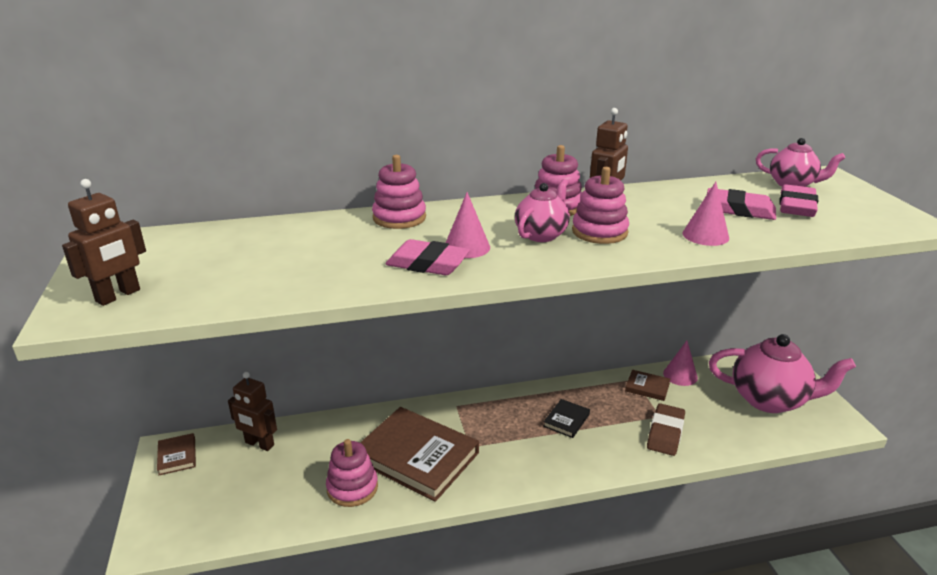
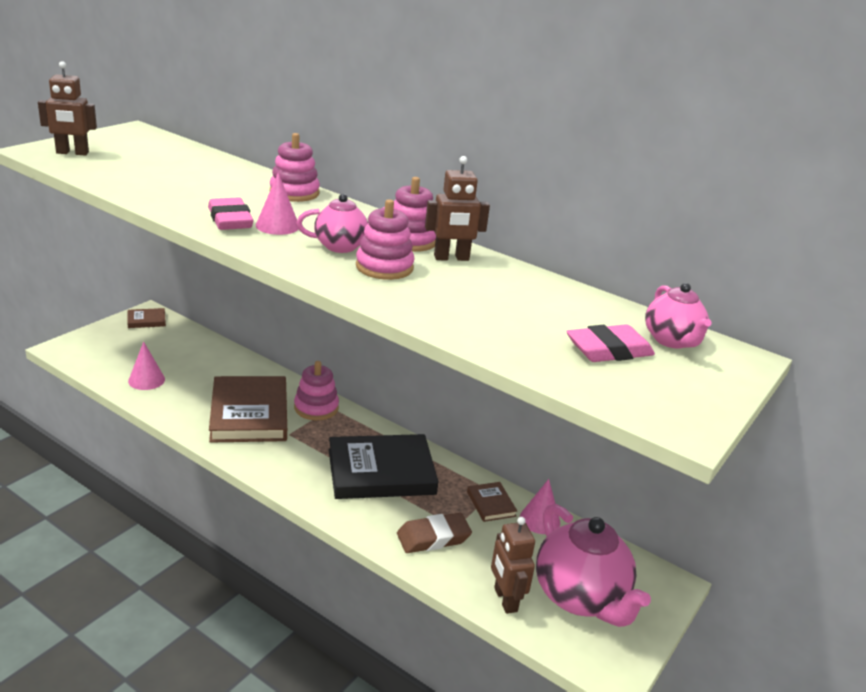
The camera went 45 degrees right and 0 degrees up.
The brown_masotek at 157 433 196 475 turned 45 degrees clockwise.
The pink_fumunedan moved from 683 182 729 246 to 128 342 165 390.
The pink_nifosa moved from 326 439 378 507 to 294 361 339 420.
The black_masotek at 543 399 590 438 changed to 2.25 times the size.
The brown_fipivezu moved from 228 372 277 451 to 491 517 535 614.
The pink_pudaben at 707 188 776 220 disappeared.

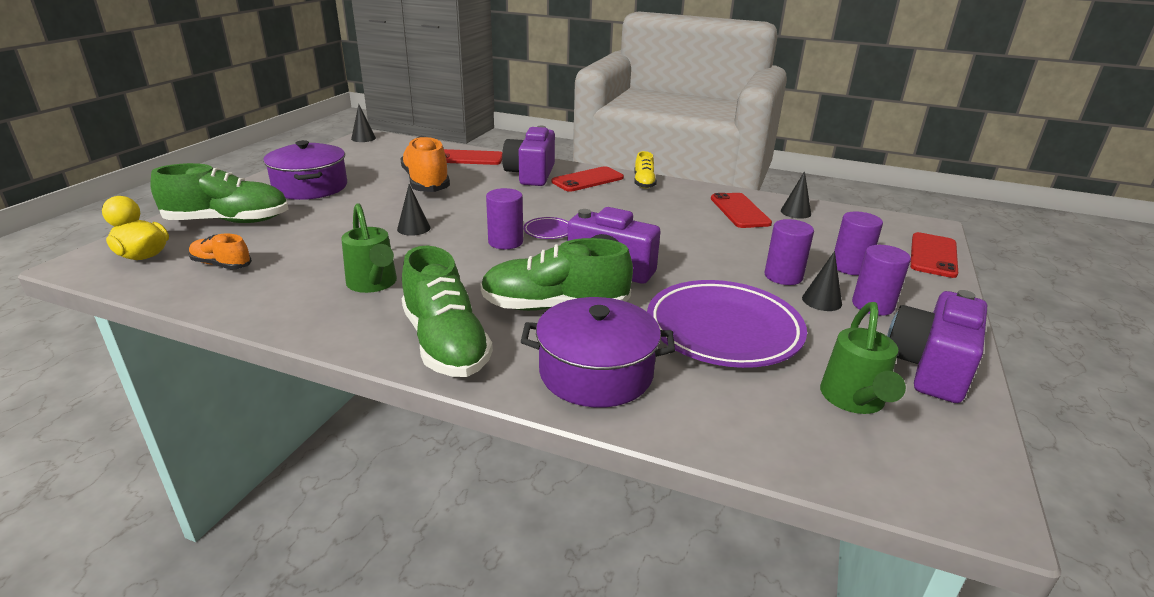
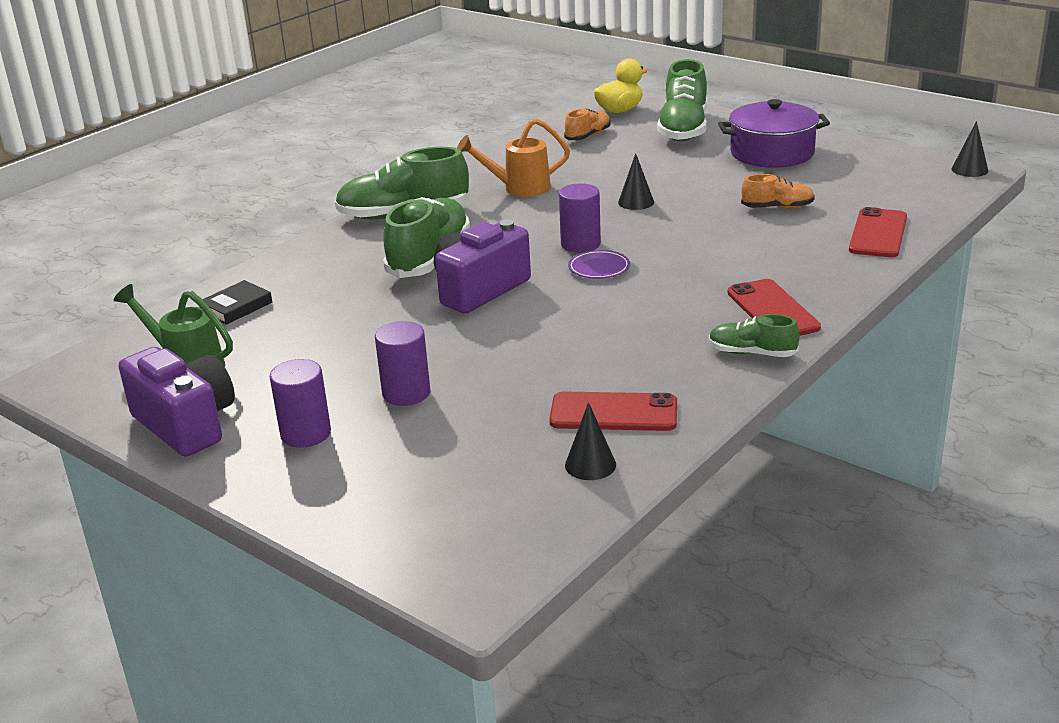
The camera went 110 degrees right and 0 degrees up.
The black_masotek at 203 280 272 325 appeared.
The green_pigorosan at 341 203 397 293 became the orange_pigorosan at 457 118 570 197.
The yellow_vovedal at 634 151 657 189 became the green_vovedal at 709 314 799 357.
The orange_vovedal at 400 136 450 192 changed to 0.53 times the size.
The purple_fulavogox at 502 126 555 186 disappeared.
The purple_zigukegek at 521 297 675 407 disappeared.
The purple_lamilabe at 647 280 807 368 disappeared.
The black_fumunedan at 802 251 842 311 disappeared.
The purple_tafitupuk at 834 211 883 275 disappeared.
The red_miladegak at 910 232 958 278 disappeared.

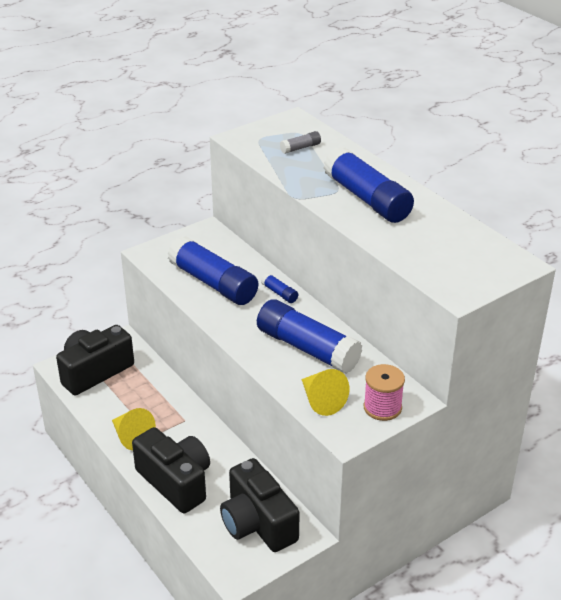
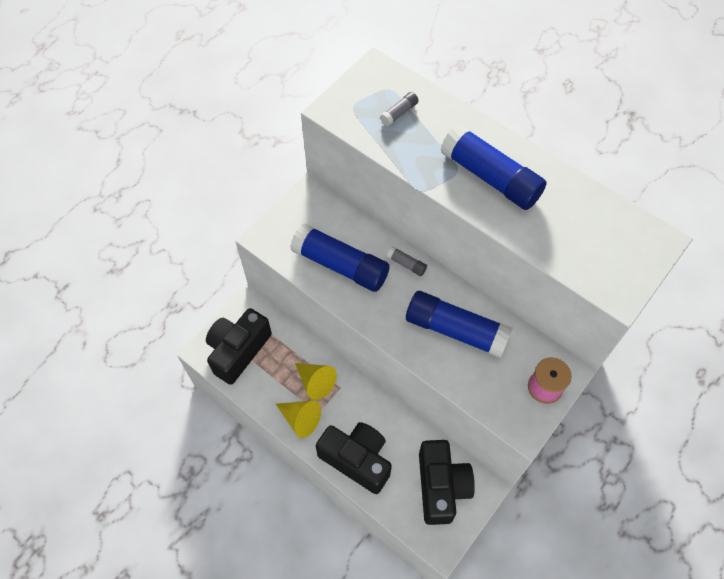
The camera went 15 degrees left and 25 degrees up.
The yellow_fumunedan moved from 301 369 349 416 to 295 363 337 400.
The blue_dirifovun at 261 273 298 303 became the grey_dirifovun at 387 246 427 276.
The black_fulavogox at 220 458 300 552 turned 135 degrees counterclockwise.

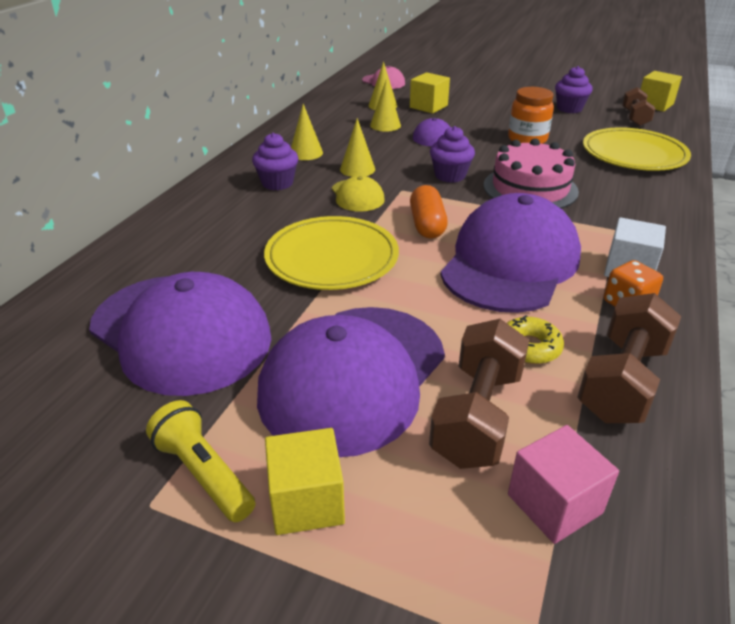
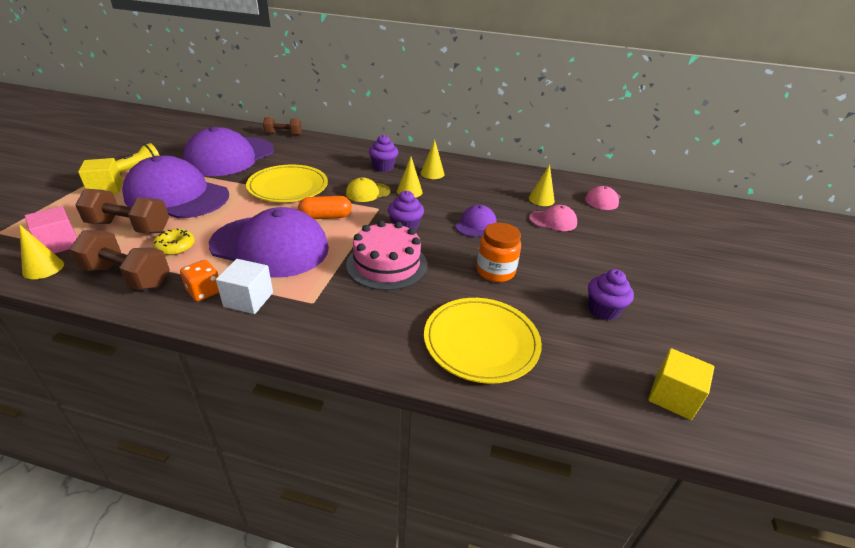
The camera went 80 degrees right and 0 degrees up.
The yellow_fumunedan moved from 370 79 401 132 to 19 224 64 279.
The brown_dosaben moved from 622 87 655 126 to 263 117 302 135.
The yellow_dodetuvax at 410 72 450 114 was replaced by the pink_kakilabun at 529 205 577 231.

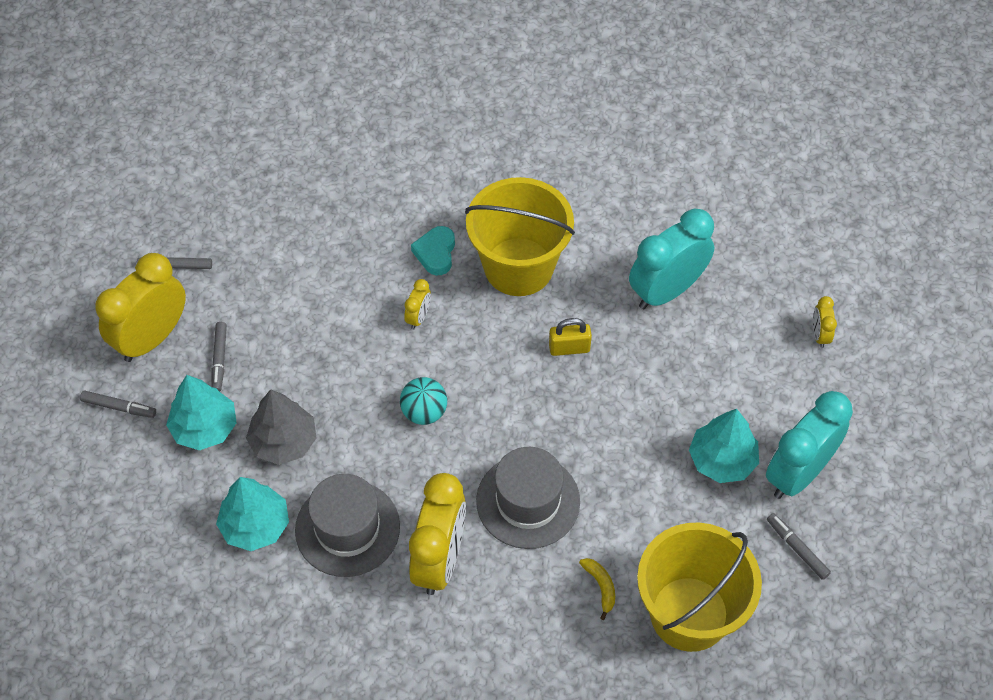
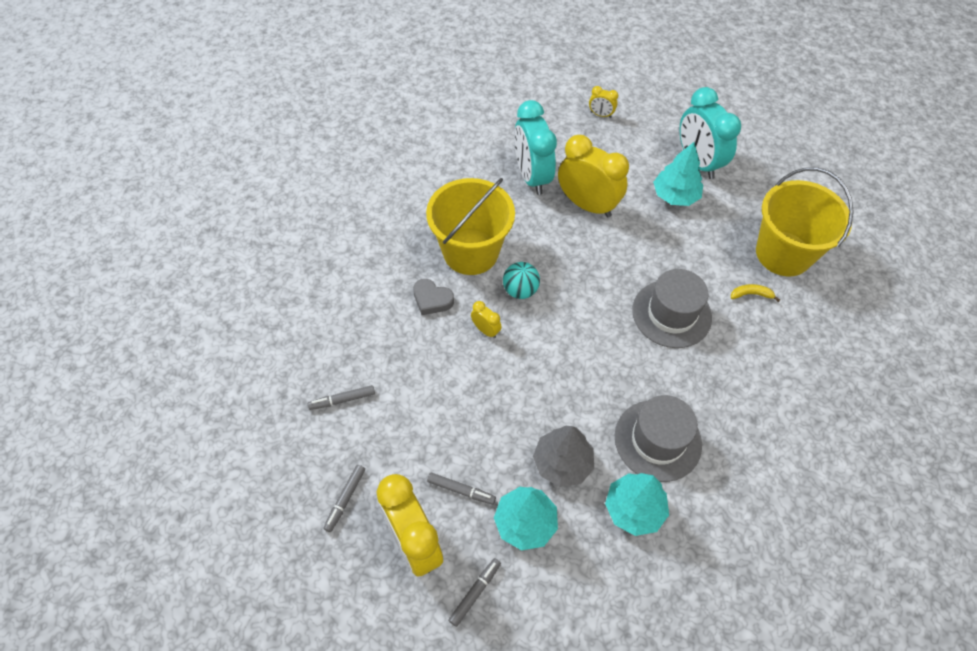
The camera went 70 degrees left and 0 degrees up.
The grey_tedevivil moved from 767 513 831 580 to 308 385 375 410.
The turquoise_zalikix at 411 226 455 276 became the grey_zalikix at 413 279 454 315.
The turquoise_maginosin moved from 400 377 447 425 to 503 262 540 299.
The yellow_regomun moved from 409 473 466 595 to 558 135 629 217.
The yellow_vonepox at 549 318 592 356 disappeared.

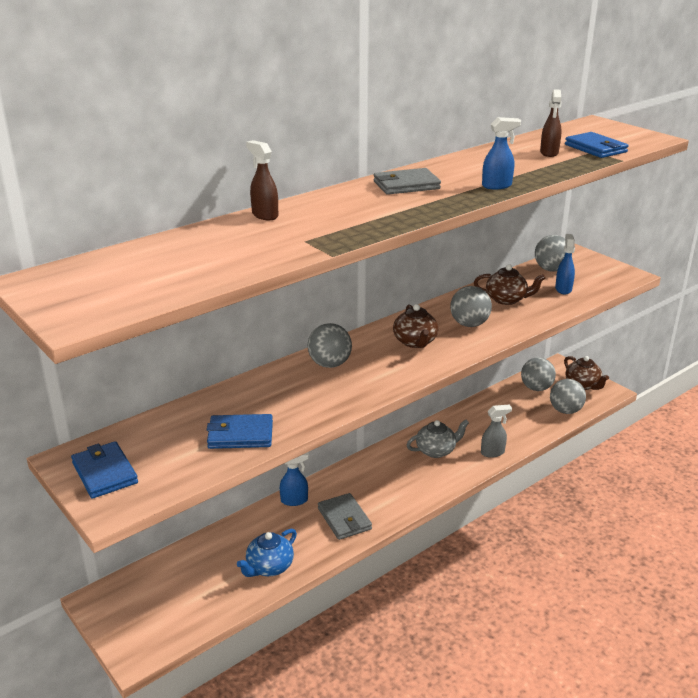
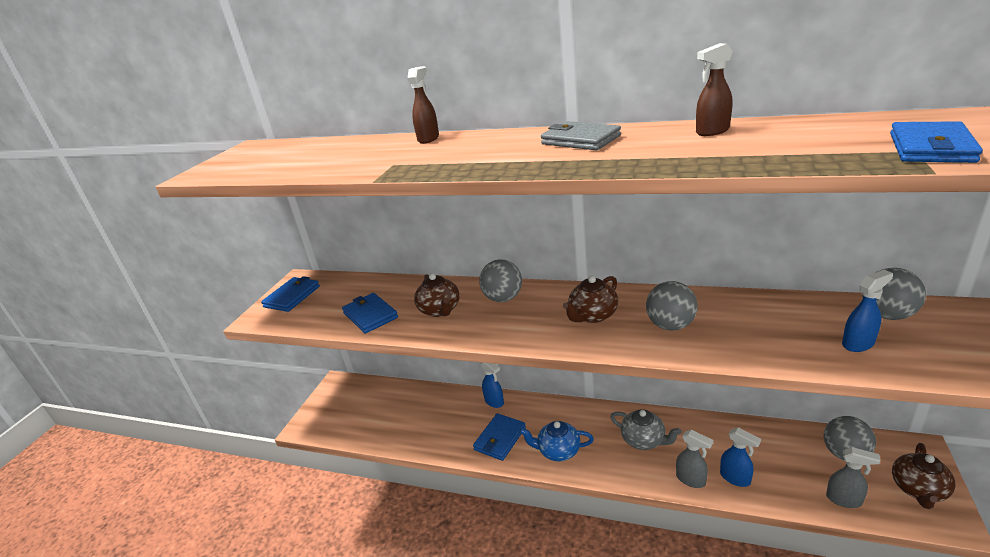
The camera went 60 degrees right and 0 degrees up.
The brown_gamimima moved from 474 264 546 305 to 414 273 460 317.
The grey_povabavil at 318 493 372 540 became the blue_povabavil at 473 413 526 461.
The blue_gamimima moved from 237 529 297 577 to 519 421 594 461.
The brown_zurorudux moved from 540 89 562 157 to 696 43 733 136.
The blue_zurorudux moved from 482 117 521 189 to 720 427 761 487.
The grey_maginosin at 550 379 586 414 was replaced by the grey_zurorudux at 826 447 880 508.

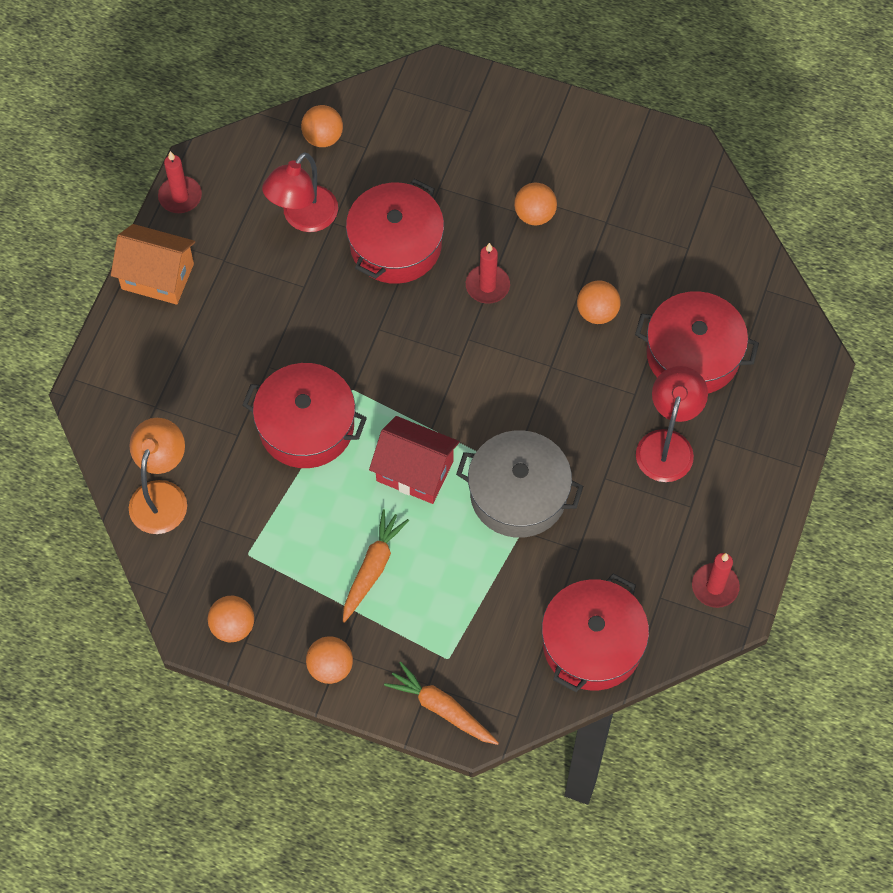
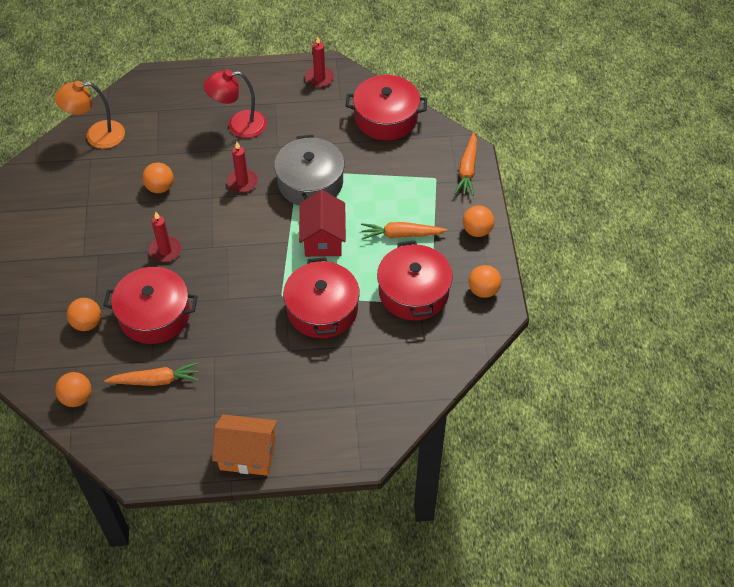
The camera went 115 degrees left and 10 degrees down.
The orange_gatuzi moved from 129 418 187 534 to 54 81 125 149.
The orange_maginosin moved from 514 183 557 225 to 67 298 101 331.
The red_gatuzi at 262 152 338 232 was replaced by the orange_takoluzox at 104 362 199 386.
The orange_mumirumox at 111 224 195 305 turned 75 degrees counterclockwise.
The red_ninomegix moved from 158 151 202 213 to 227 142 258 193.
The red_zigukegek moved from 635 291 759 394 to 377 240 453 320.

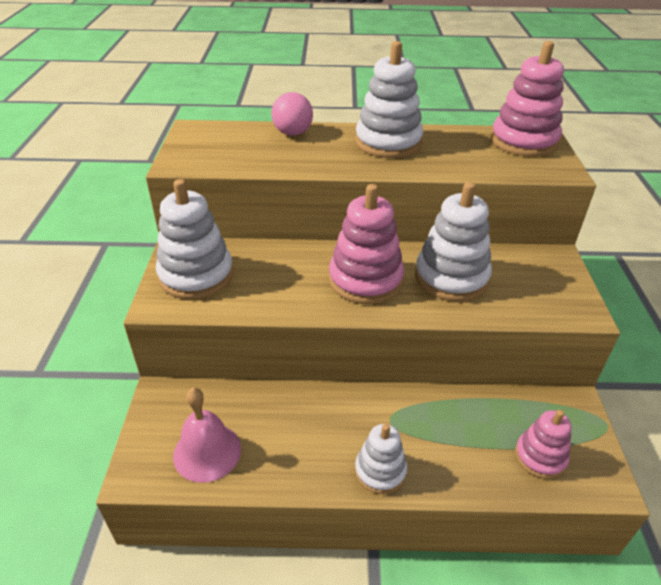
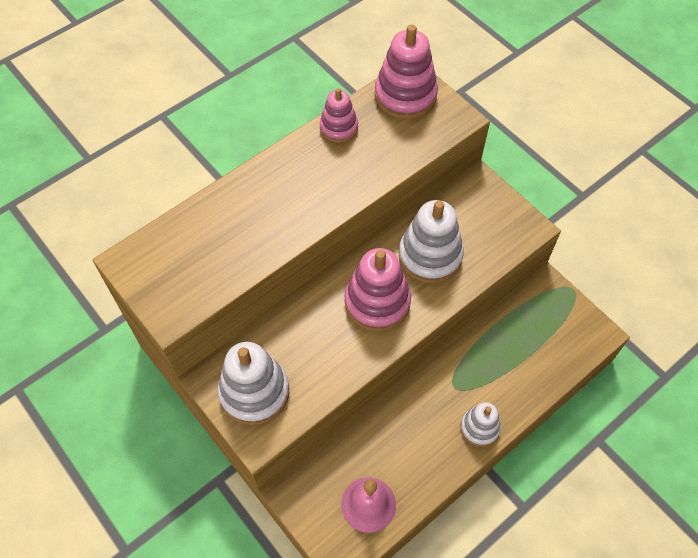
The camera went 40 degrees left and 20 degrees up.
The pink_nifosa moved from 515 410 572 479 to 320 88 358 143.
The pink_maginosin at 271 92 313 136 disappeared.
The white_nifosa at 355 41 423 158 disappeared.

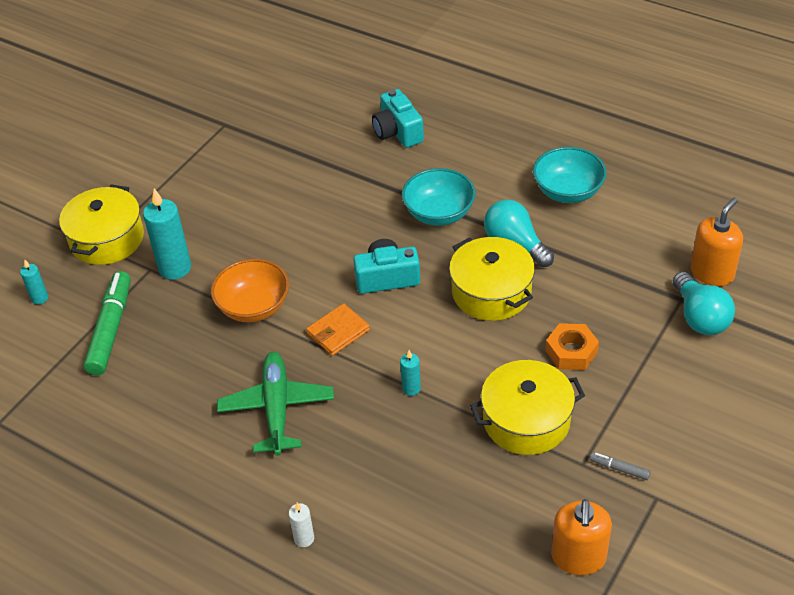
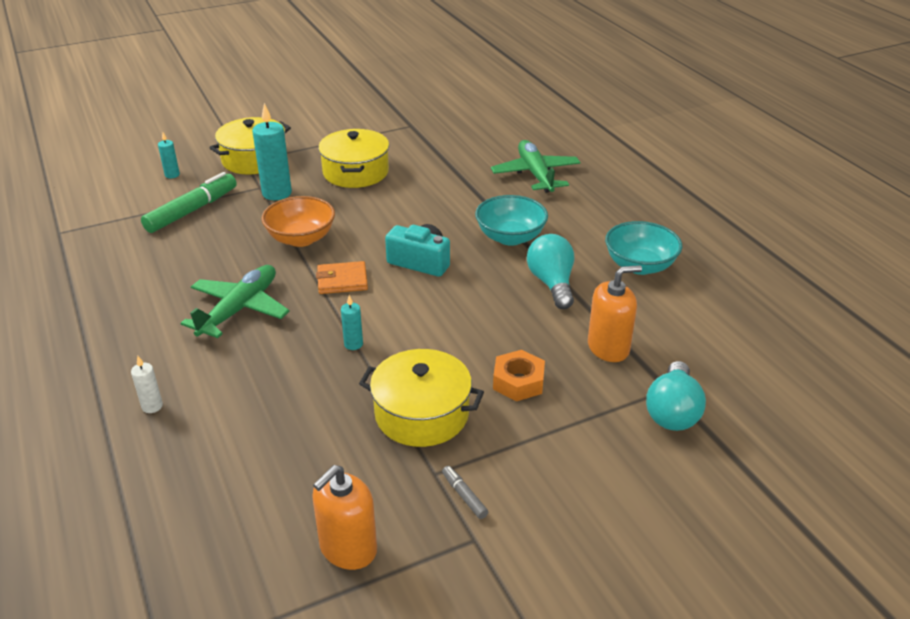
The camera went 30 degrees right and 10 degrees down.
The yellow_zigukegek moved from 449 237 535 321 to 318 129 389 188.
The turquoise_fulavogox at 372 89 424 148 was replaced by the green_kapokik at 491 140 581 193.
The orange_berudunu moved from 690 198 743 286 to 588 265 642 362.

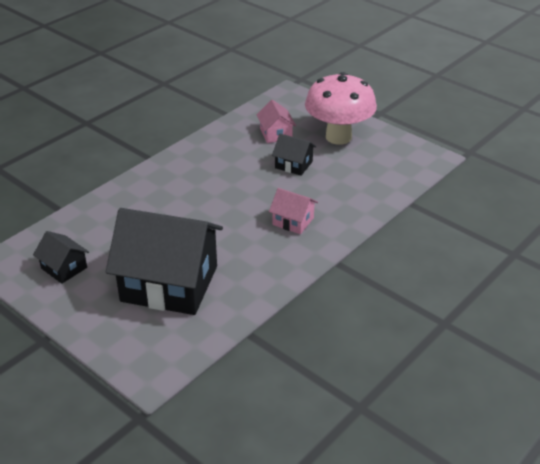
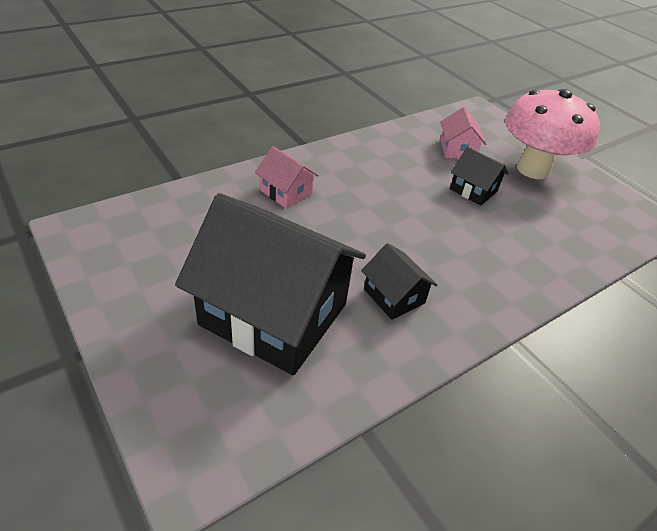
The camera went 10 degrees right and 5 degrees up.
The pink_mumirumox moved from 269 188 318 234 to 255 146 319 209.
The black_mumirumox moved from 33 231 89 284 to 361 243 437 320.

